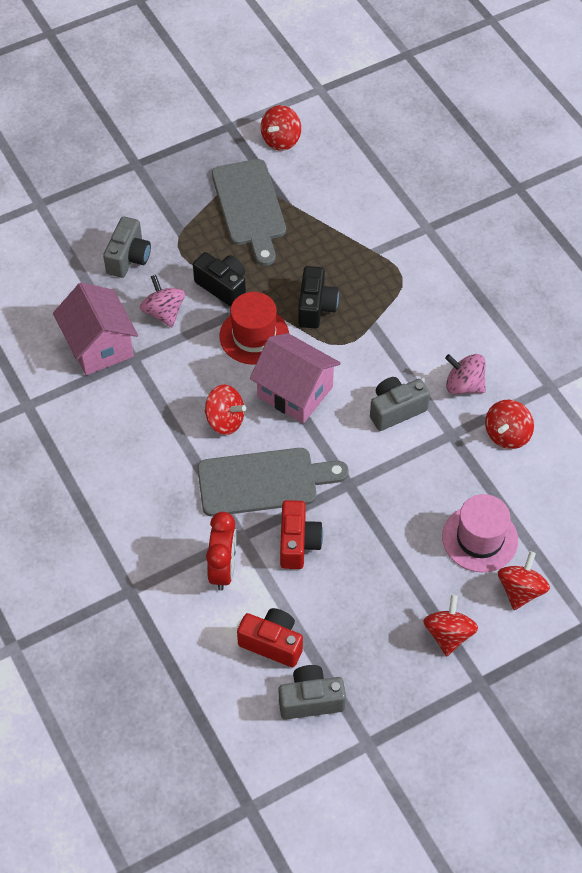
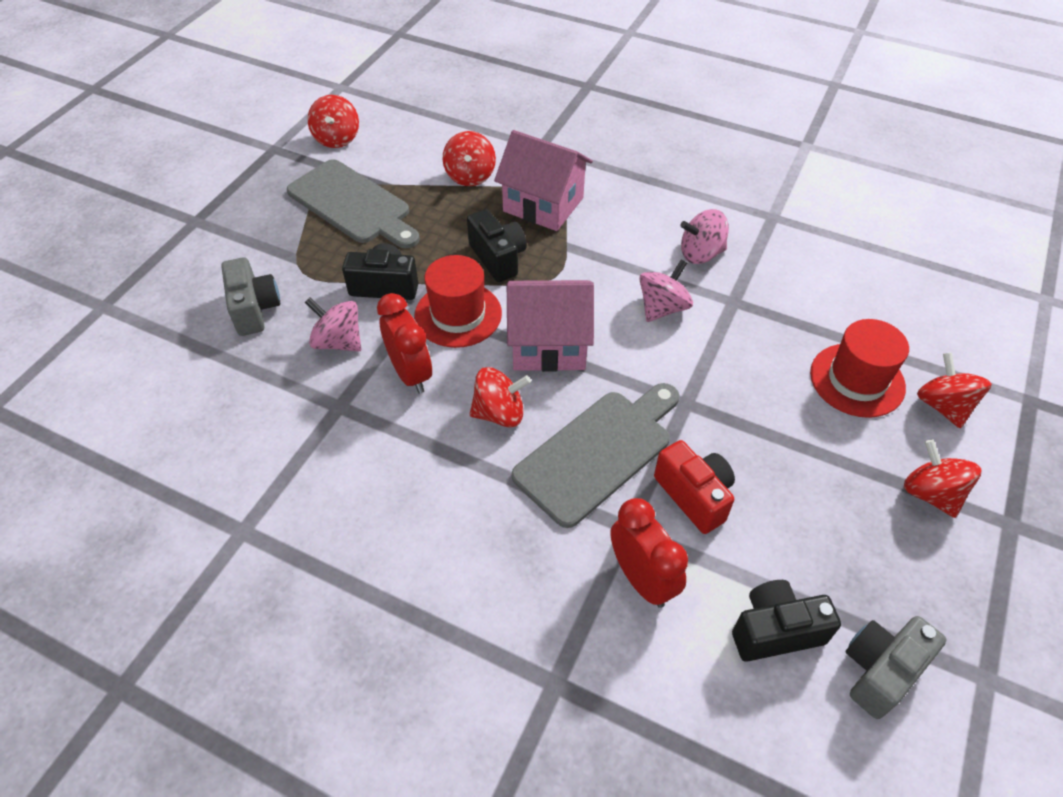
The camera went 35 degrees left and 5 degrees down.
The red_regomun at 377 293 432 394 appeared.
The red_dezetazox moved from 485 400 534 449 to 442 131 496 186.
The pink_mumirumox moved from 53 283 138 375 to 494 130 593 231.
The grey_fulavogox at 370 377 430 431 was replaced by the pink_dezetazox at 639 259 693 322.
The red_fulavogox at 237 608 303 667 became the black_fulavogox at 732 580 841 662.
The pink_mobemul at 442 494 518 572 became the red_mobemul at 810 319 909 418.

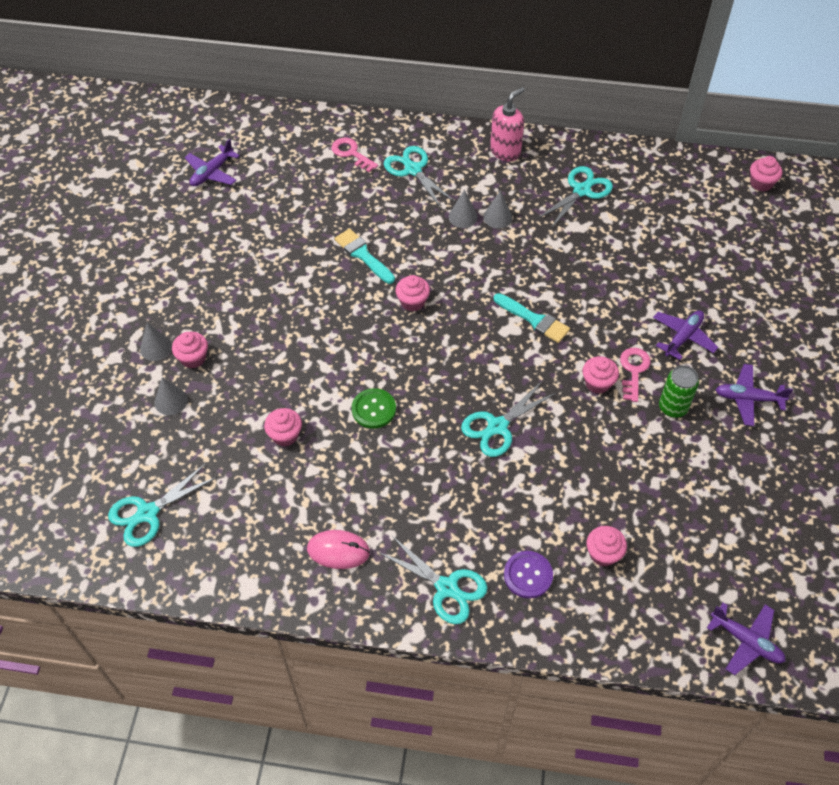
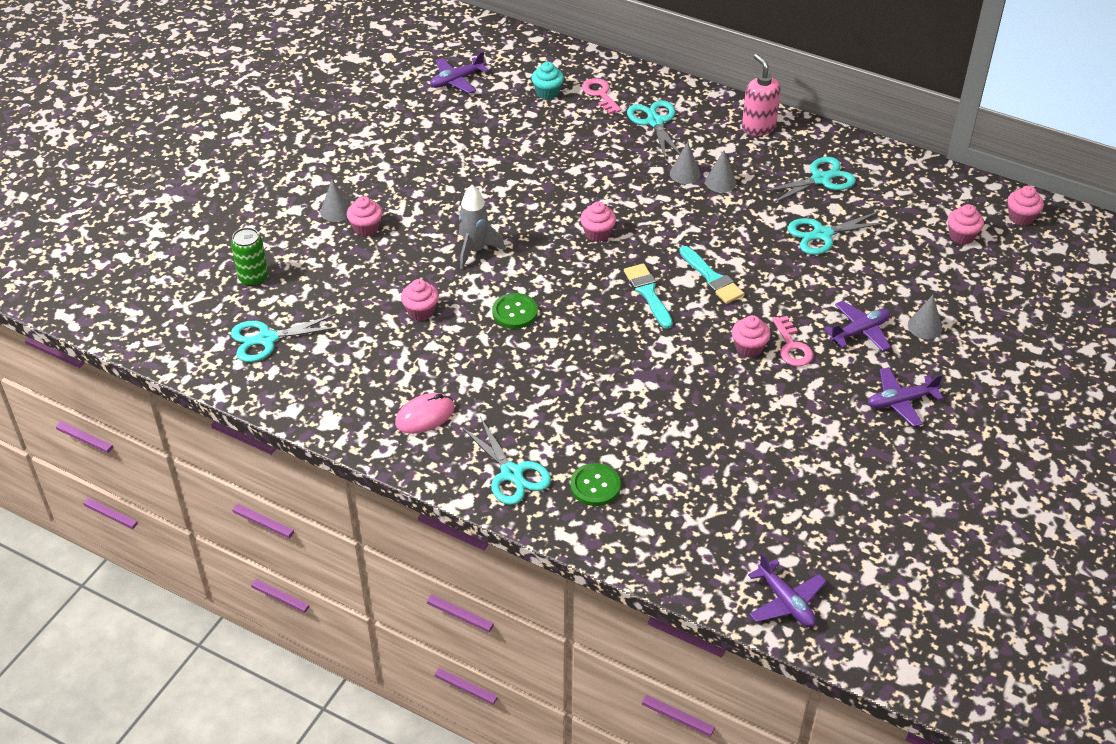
The camera went 20 degrees right and 10 degrees down.
The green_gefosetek moved from 659 365 699 418 to 231 228 268 286.
The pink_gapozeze at 307 530 370 569 turned 60 degrees counterclockwise.
The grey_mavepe at 459 185 505 269 appeared.
The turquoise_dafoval at 531 62 564 99 appeared.
The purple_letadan at 504 551 553 599 became the green_letadan at 570 463 621 506.
The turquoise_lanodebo moved from 334 229 395 284 to 624 264 673 329.
The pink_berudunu at 490 87 524 161 turned 90 degrees counterclockwise.
The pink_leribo at 620 348 651 402 turned 135 degrees clockwise.
The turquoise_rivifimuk moved from 461 381 556 457 to 788 211 889 255.
The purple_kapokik at 715 364 793 426 turned 45 degrees counterclockwise.
The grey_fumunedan moved from 155 377 188 415 to 908 295 942 339.
The pink_dafoval moved from 587 526 627 567 to 948 204 984 245.

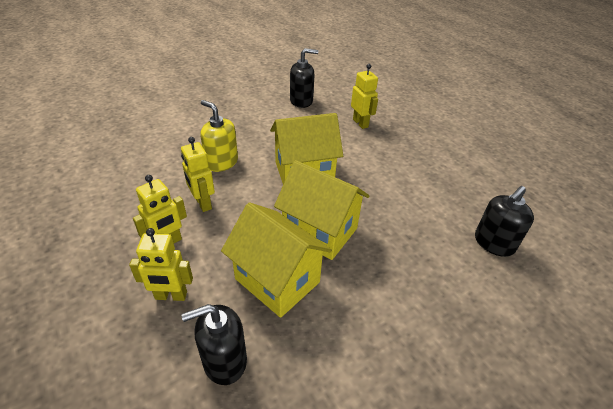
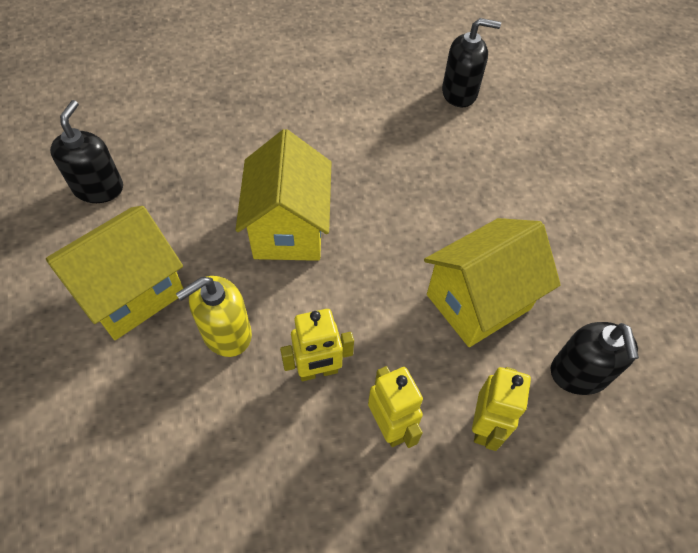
The camera went 75 degrees left and 15 degrees up.
The yellow_mumirumox moved from 274 160 370 260 to 46 206 183 340.
The black_berudunu at 475 186 534 257 turned 60 degrees counterclockwise.
The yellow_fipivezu at 351 64 378 129 disappeared.

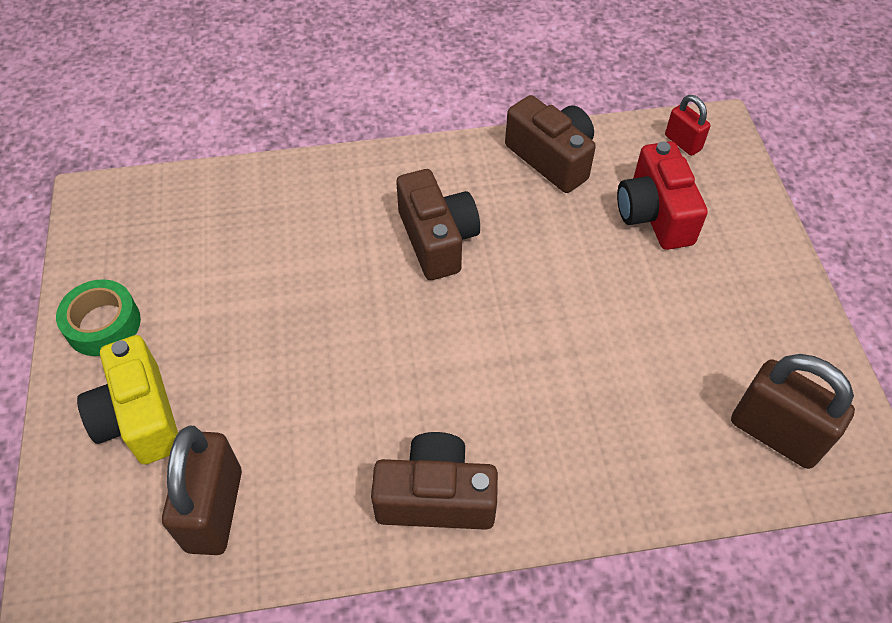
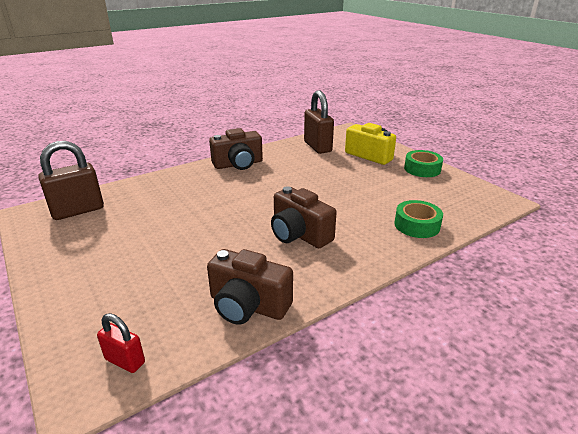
The camera went 155 degrees right and 25 degrees down.
The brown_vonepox at 731 354 855 469 turned 45 degrees counterclockwise.
The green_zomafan at 394 200 443 238 appeared.
The red_fulavogox at 617 141 708 250 disappeared.

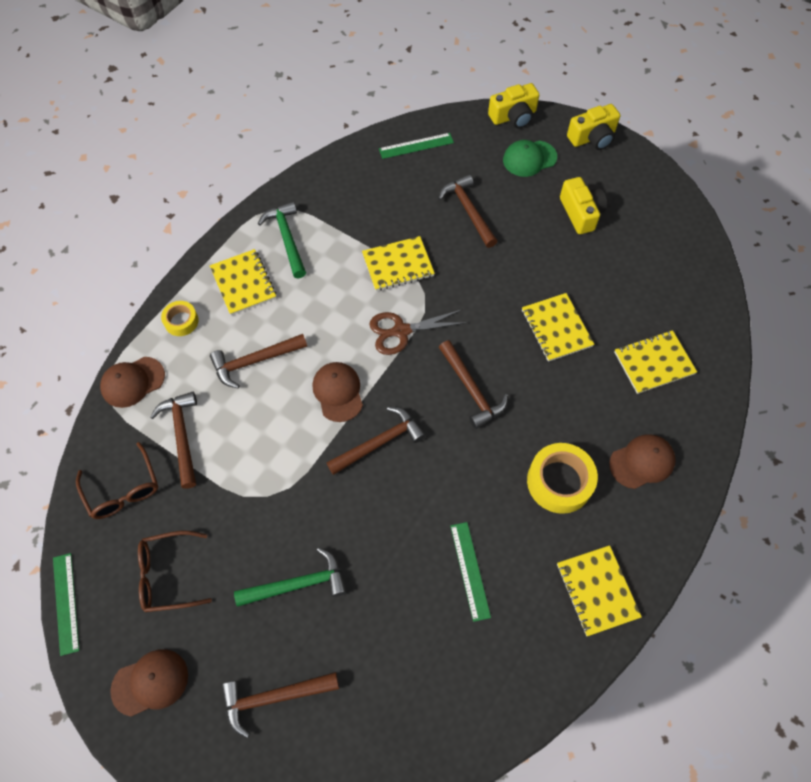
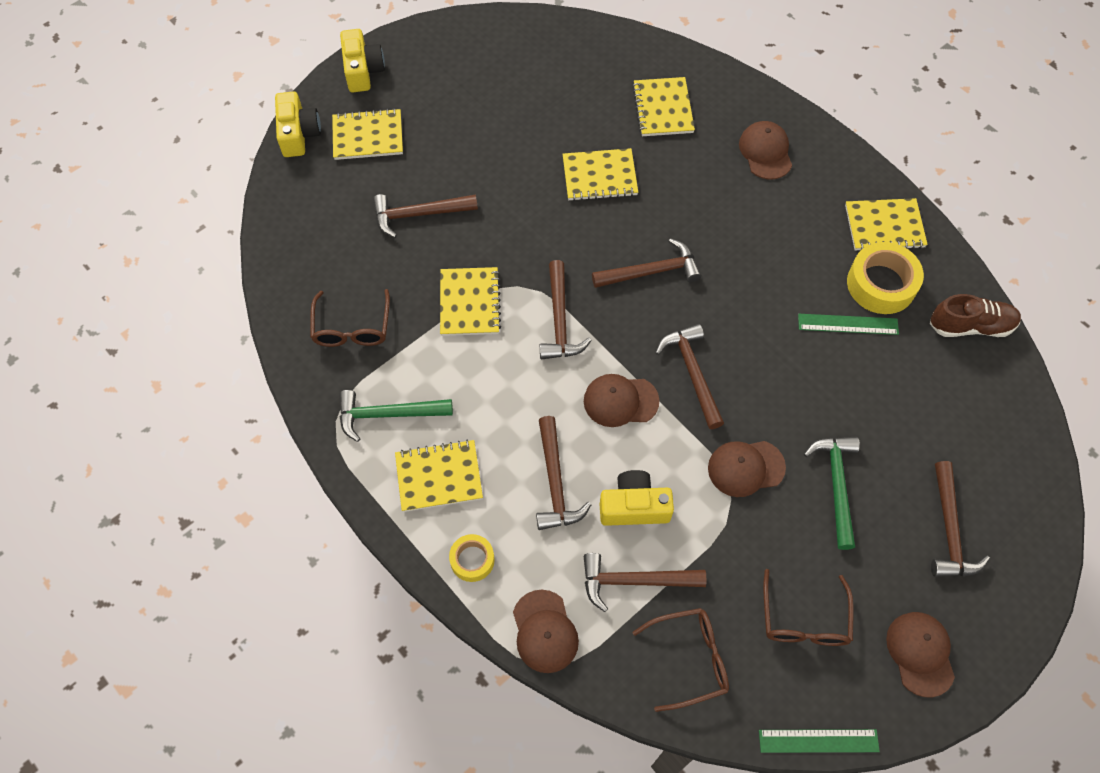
The camera went 75 degrees left and 0 degrees up.
The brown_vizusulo at 310 289 390 347 appeared.
The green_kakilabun at 503 140 557 177 was replaced by the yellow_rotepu at 332 108 403 160.
The brown_rivifimuk at 369 310 467 355 was replaced by the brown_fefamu at 540 260 592 360.
The yellow_fulavogox moved from 560 177 607 234 to 600 470 674 526.
The brown_kakilabun at 708 441 786 497 appeared.
The yellow_zomafan moved from 527 443 598 514 to 847 242 924 314.
The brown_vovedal at 930 294 1021 337 appeared.
The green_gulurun at 379 133 454 159 disappeared.

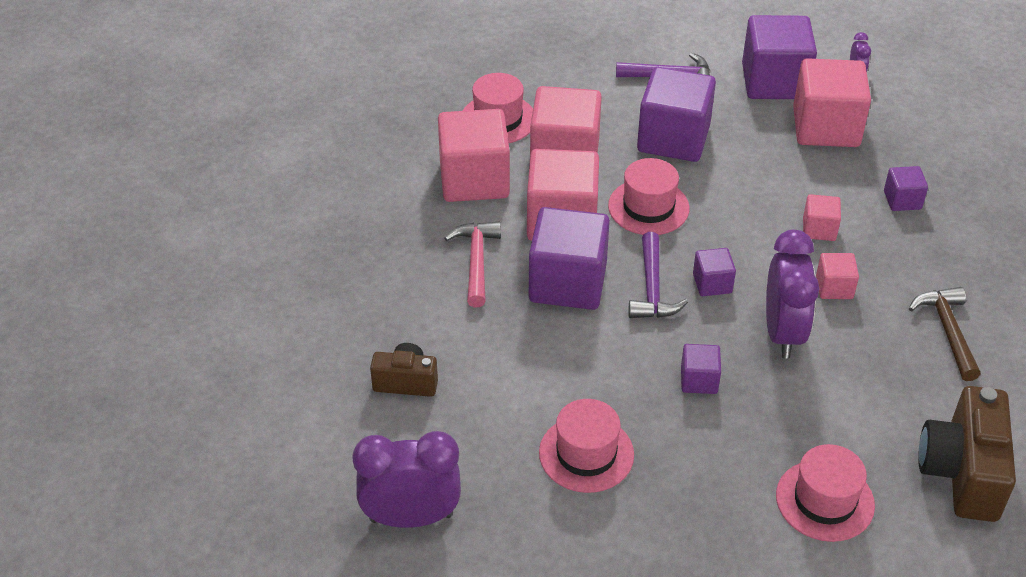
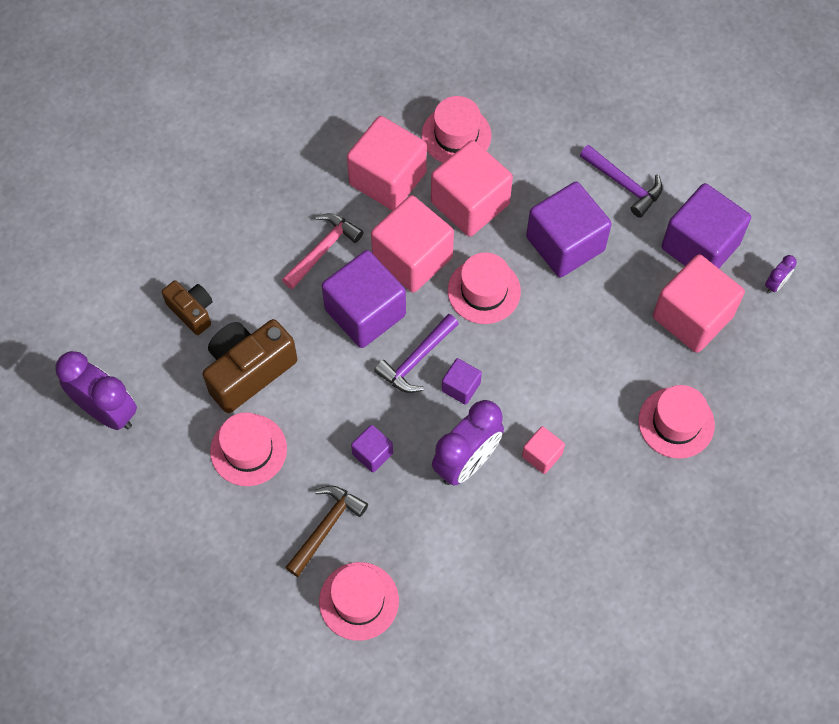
The camera went 40 degrees right and 20 degrees up.
The brown_fulavogox moved from 918 386 1016 522 to 202 319 297 413.
The brown_fefamu moved from 909 287 981 381 to 285 486 368 577.
The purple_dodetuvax at 884 166 928 211 was replaced by the pink_mobemul at 639 385 715 459.
The pink_dodetuvax at 803 194 841 241 disappeared.

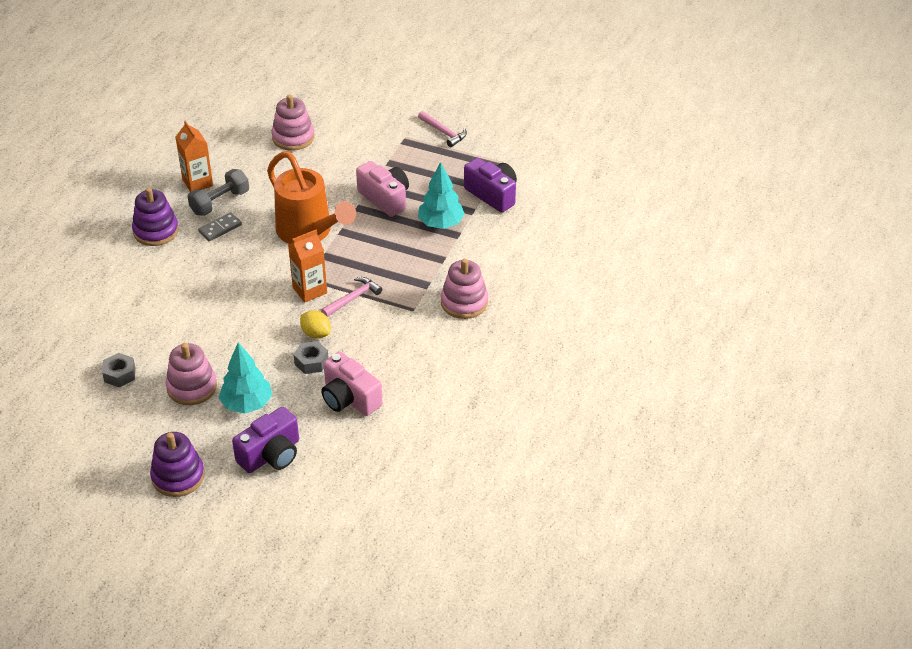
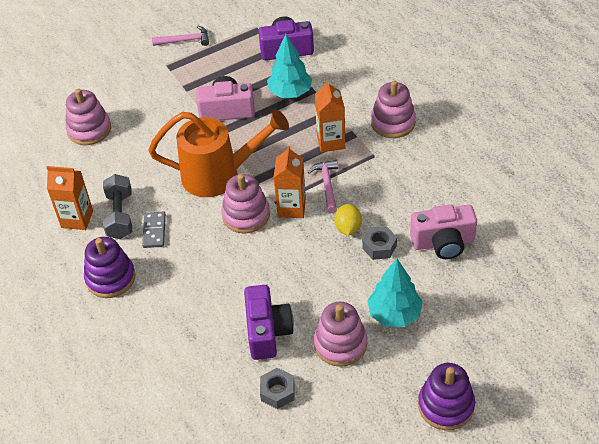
The camera went 50 degrees left and 5 degrees up.
The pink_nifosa at 221 174 270 233 appeared.
The purple_fulavogox moved from 232 407 299 473 to 244 285 294 360.
The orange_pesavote at 315 80 345 152 appeared.
The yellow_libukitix at 300 310 331 339 turned 75 degrees counterclockwise.

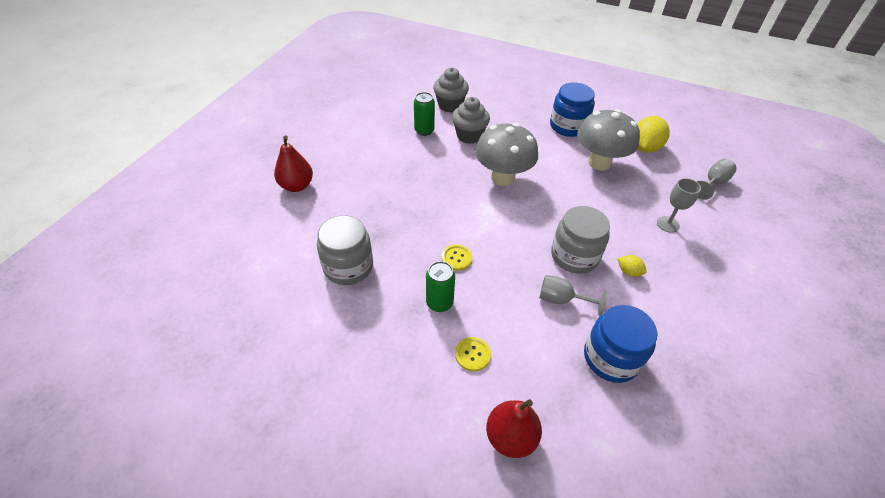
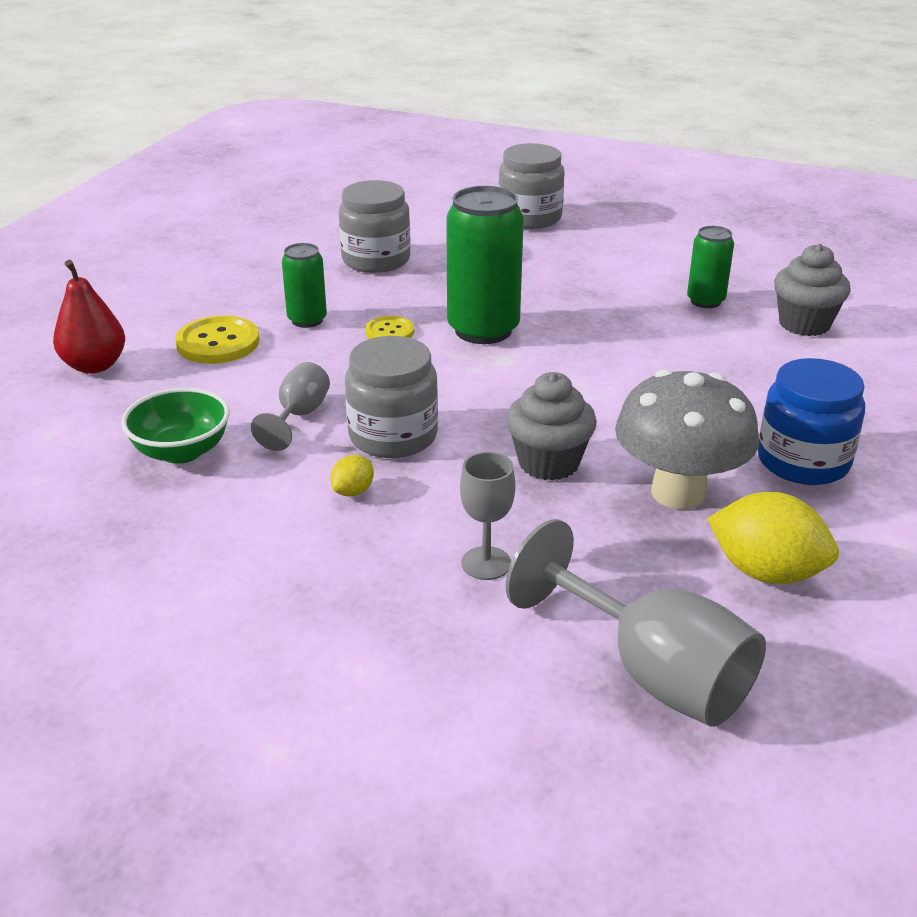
The camera went 90 degrees right and 15 degrees down.
The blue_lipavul at 584 305 657 383 was replaced by the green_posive at 121 388 230 464.
The yellow_letadan at 455 337 491 371 changed to 1.65 times the size.
The green_gefosetek at 446 186 524 344 appeared.
The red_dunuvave at 274 135 313 192 was replaced by the grey_lipavul at 498 143 564 229.
The grey_dafoval moved from 452 97 490 144 to 506 372 597 481.
The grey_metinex at 697 159 737 200 changed to 1.83 times the size.
The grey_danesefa at 475 123 538 186 disappeared.

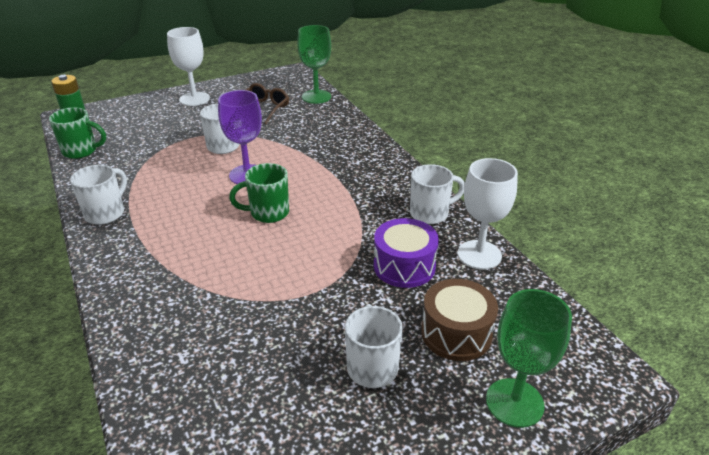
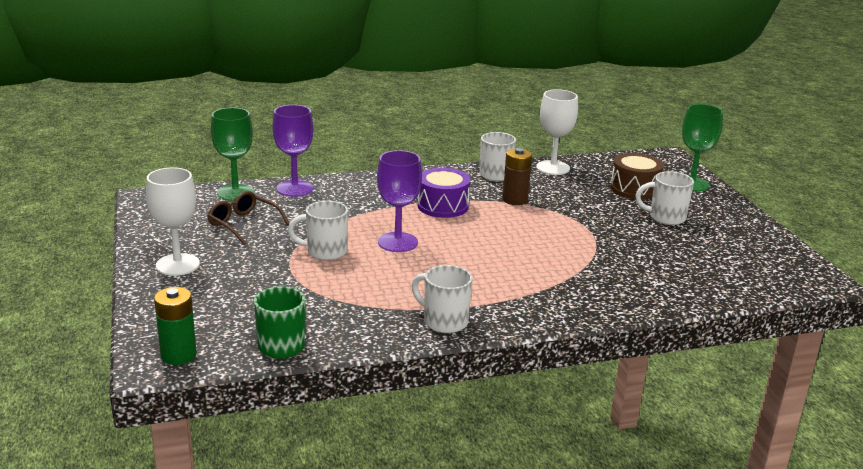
The camera went 80 degrees left and 10 degrees down.
The purple_metinex at 272 105 313 197 appeared.
The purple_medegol moved from 374 218 439 288 to 417 168 470 218.
The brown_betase at 503 148 532 205 appeared.
The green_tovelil at 229 163 289 223 disappeared.

